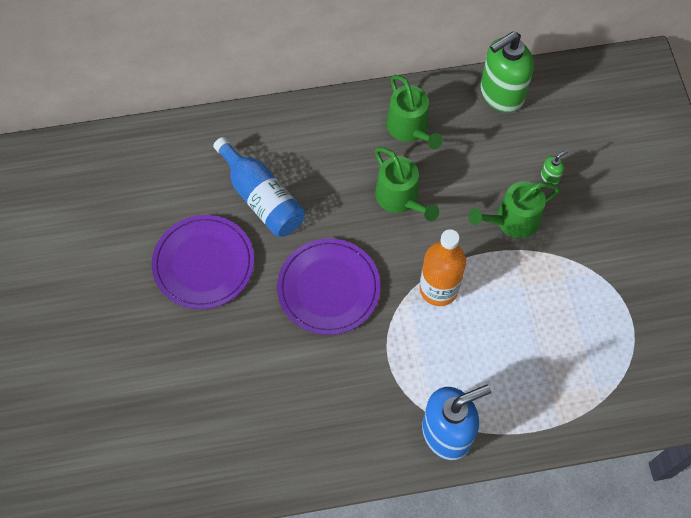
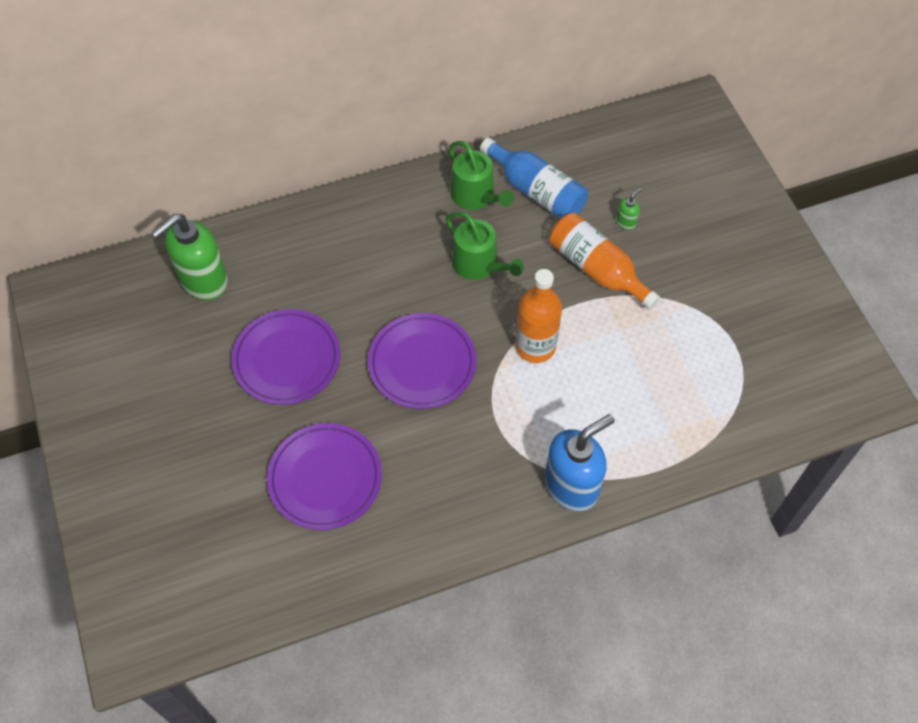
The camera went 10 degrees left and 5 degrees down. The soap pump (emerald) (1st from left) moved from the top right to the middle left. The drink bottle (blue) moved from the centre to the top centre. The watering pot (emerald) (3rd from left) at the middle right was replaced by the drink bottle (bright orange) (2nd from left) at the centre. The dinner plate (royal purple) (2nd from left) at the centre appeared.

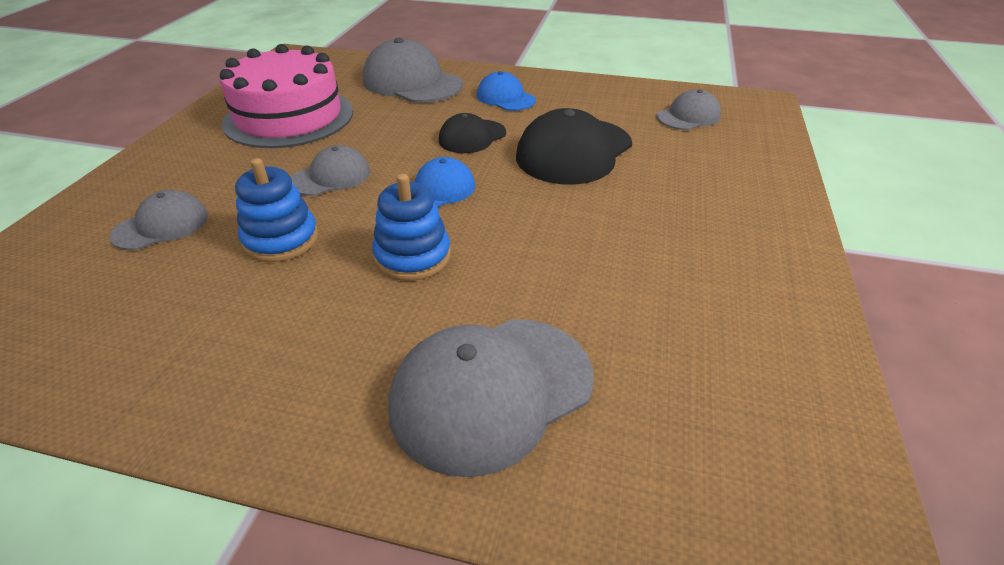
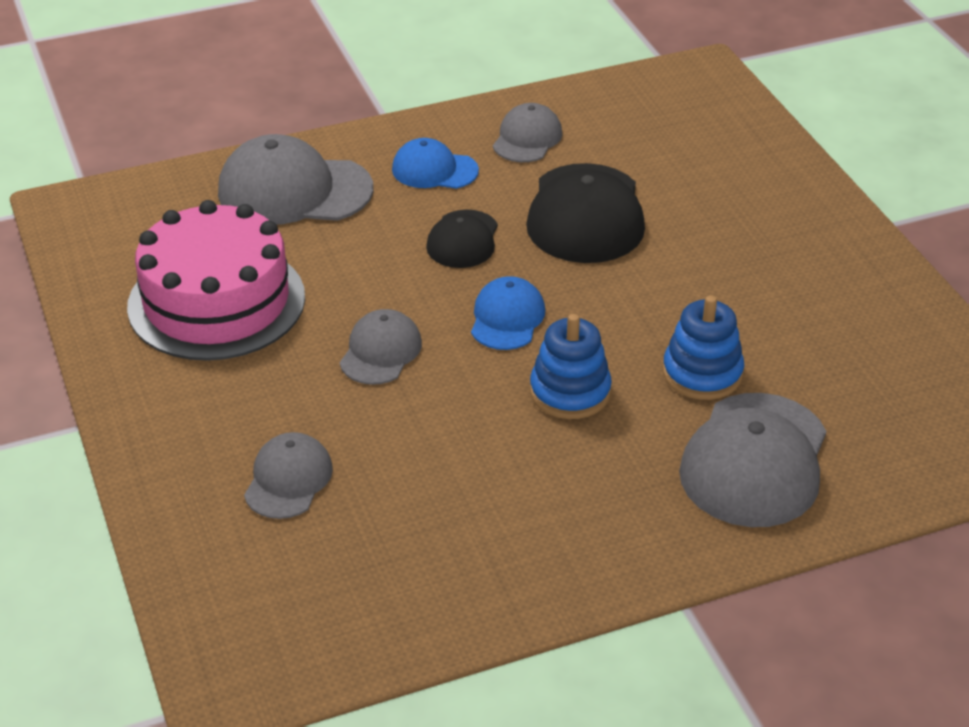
The camera went 35 degrees left and 0 degrees up. The baseball cap (ash-grey) (5th from left in the first image) moved from the top right to the top centre. The stacking toy (blue) (1st from left in the first image) moved from the middle left to the middle right.

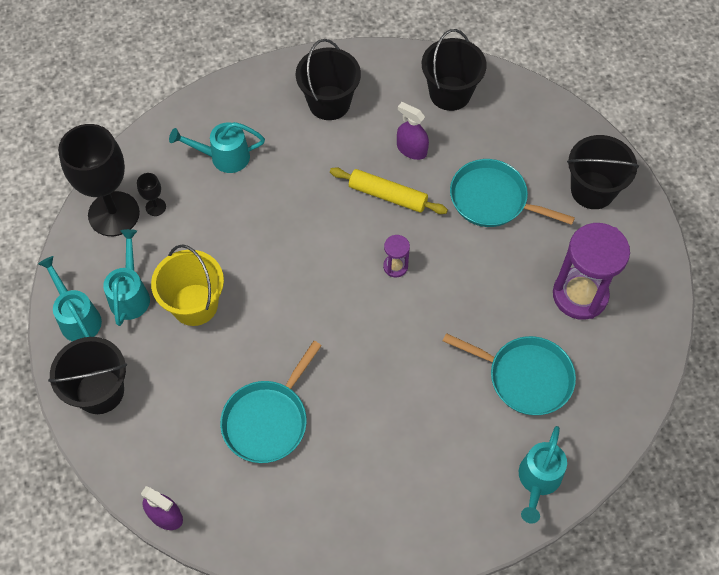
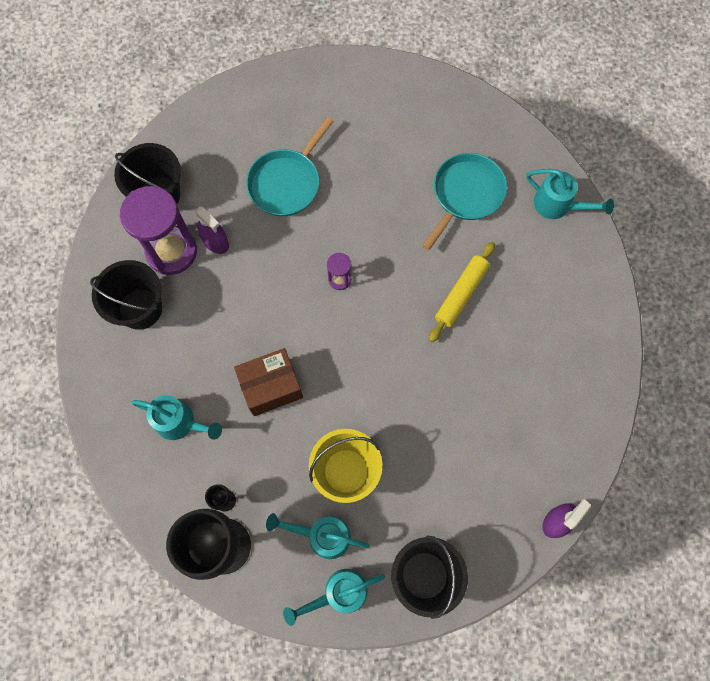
The camera went 80 degrees left and 10 degrees up. The spray bottle (royal purple) (2nd from left in the first image) at the top centre turned 90 degrees counterclockwise. The watering pot (turquoise) (3rd from left in the first image) at the top left turned 75 degrees counterclockwise. The bucket (jet-black) (4th from left) at the top right disappeared. The pastry roller (yellow) moved from the top centre to the centre. The hourglass (royal purple) (2nd from left in the first image) moved from the middle right to the middle left. The skillet (turquoise) (1st from left) at the bottom centre disappeared. The parcel (brown) at the centre appeared.

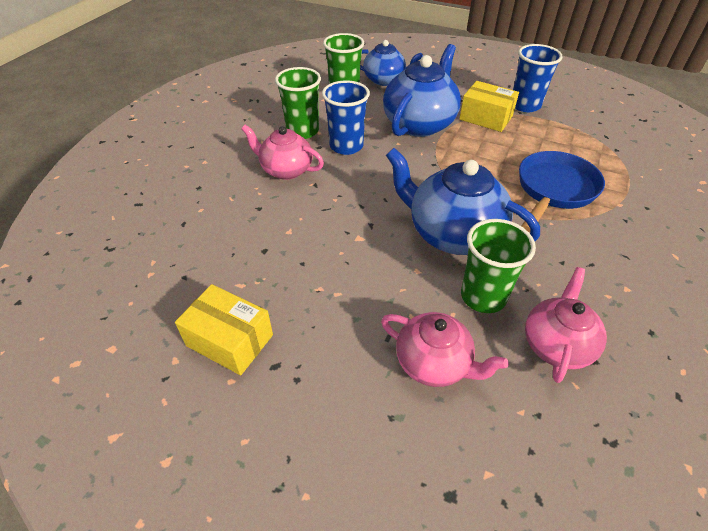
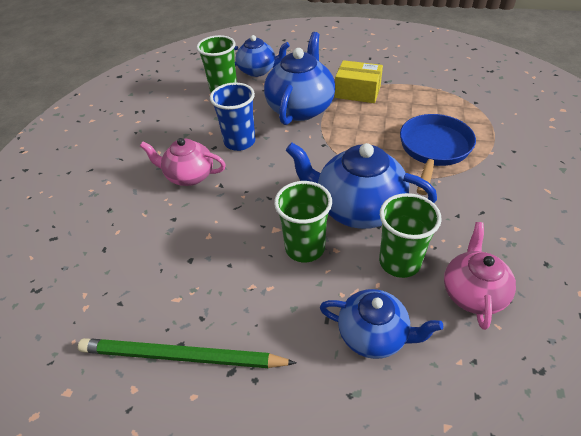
The camera went 10 degrees left and 0 degrees up. The tumbler (blue) (2nd from left) at the top right disappeared. The tumbler (emerald) (1st from left in the first image) moved from the top centre to the centre. The parcel (yellow) (1st from left) at the middle left was replaced by the lead pencil (emerald) at the bottom left. The tea pot (rose-pink) (2nd from left) at the centre became the tea pot (blue) (4th from left) at the bottom centre.

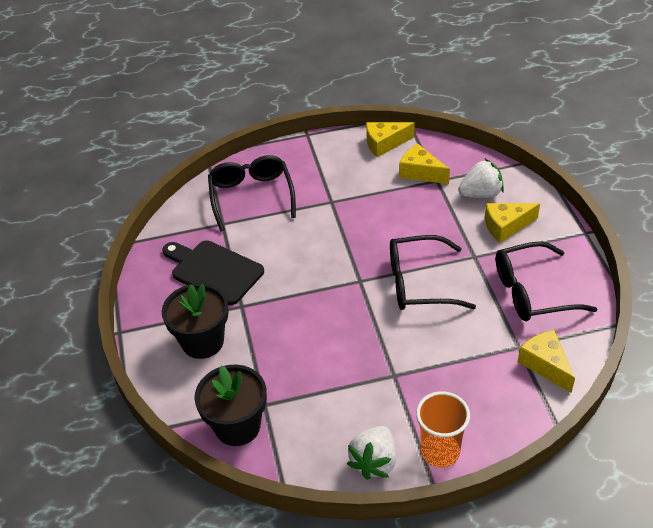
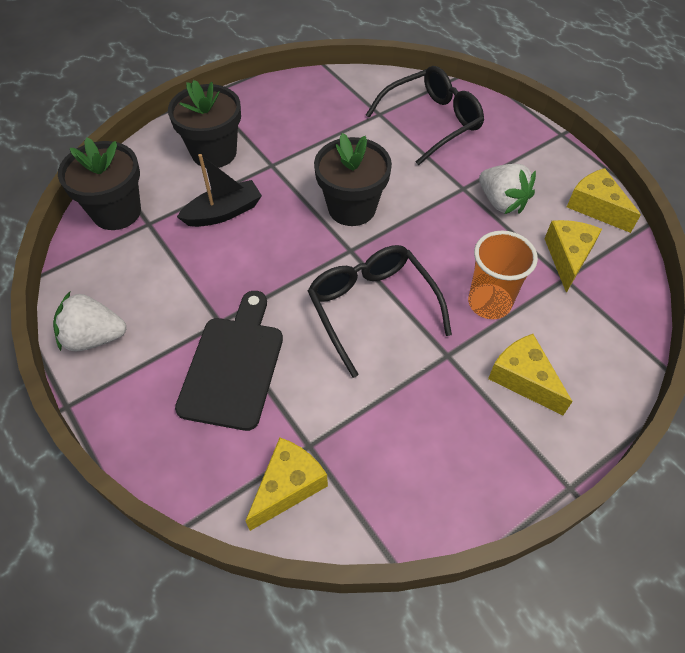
The camera went 65 degrees right and 10 degrees up. The berry (white) (2nd from left) moved from the middle right to the top right. The bread board (jet-black) moved from the middle left to the centre. The glasses (jet-black) (3rd from left) at the middle right disappeared. The tumbler (bright orange) moved from the bottom right to the middle right. The plant pot (jet-black) (3rd from left) at the top centre appeared. The sailboat (jet-black) at the top left appeared.

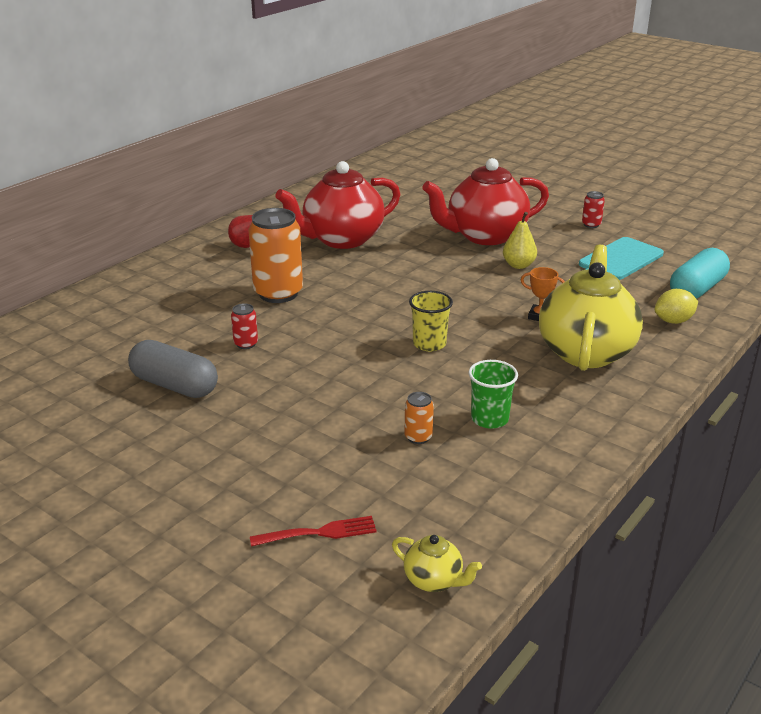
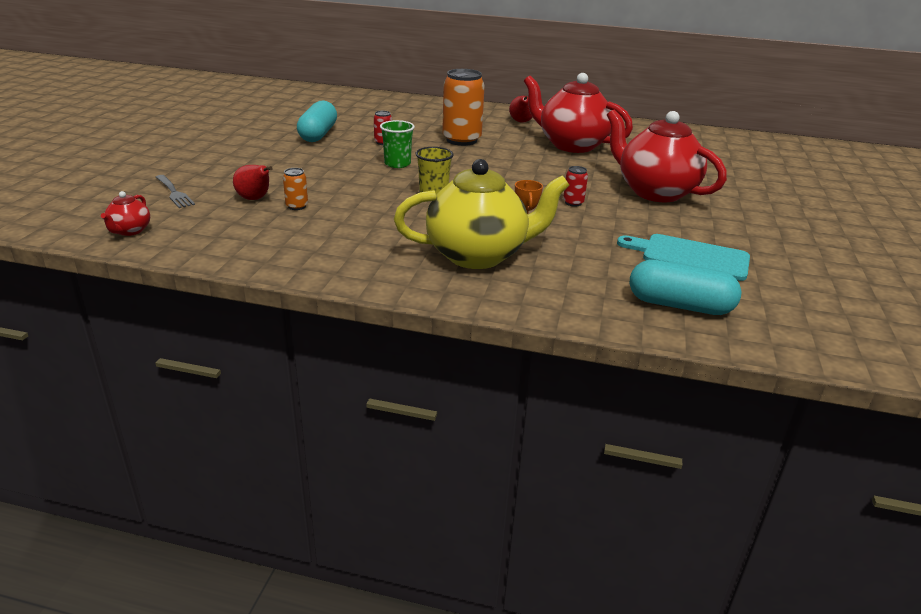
The camera went 65 degrees right and 0 degrees up. The tin (scarlet) (2nd from left) moved from the top right to the top centre. The pear fruit (yellow) at the middle right disappeared. The citrus fruit (yellow) at the middle right disappeared. The pill shape (ash-grey) at the middle left became the pill shape (turquoise) (1st from left) at the top centre. The tumbler (emerald) moved from the centre to the top centre. The fork (scarlet) at the bottom centre became the fork (ash-grey) at the top left. The tea pot (yellow) (1st from left) at the bottom centre became the tea pot (scarlet) (1st from left) at the middle left. The pear fruit (scarlet) (1st from left) at the top left appeared.

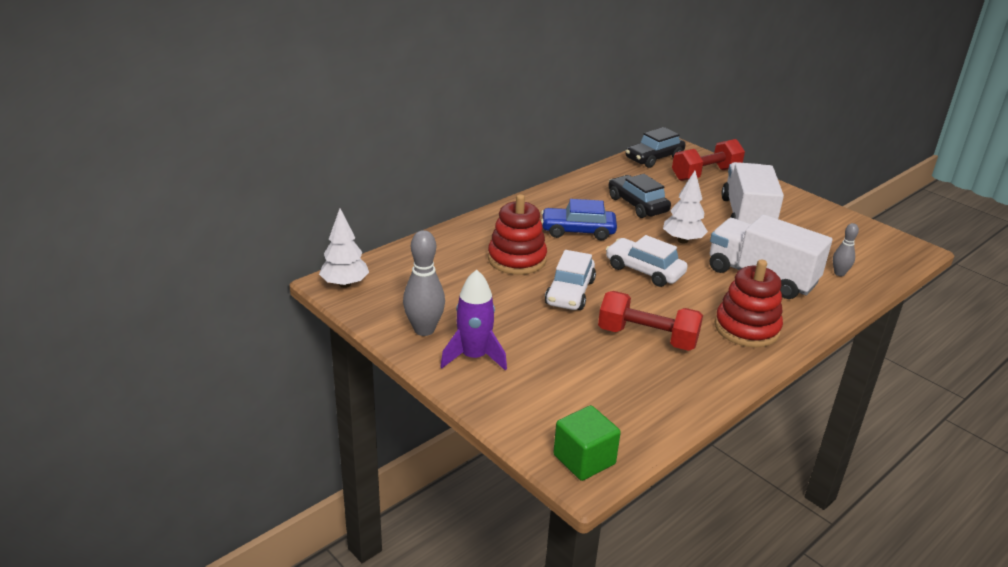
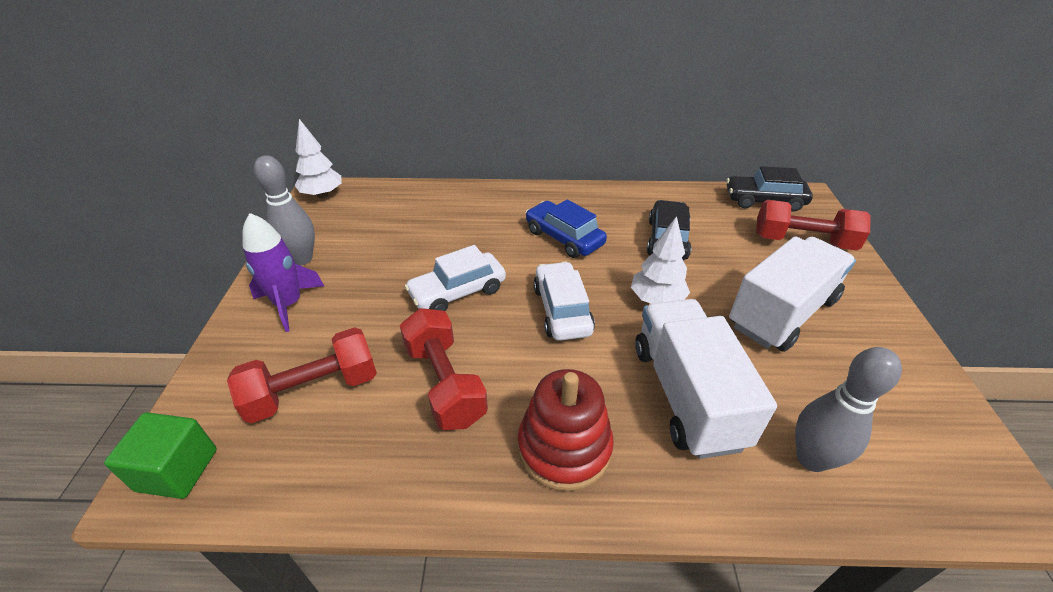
The camera went 45 degrees right and 10 degrees up. The stacking toy (scarlet) (1st from left) at the centre disappeared. The tenpin (ash-grey) (2nd from left) at the middle right changed to 1.75 times the size. The hand weight (scarlet) (1st from left) at the middle left appeared.

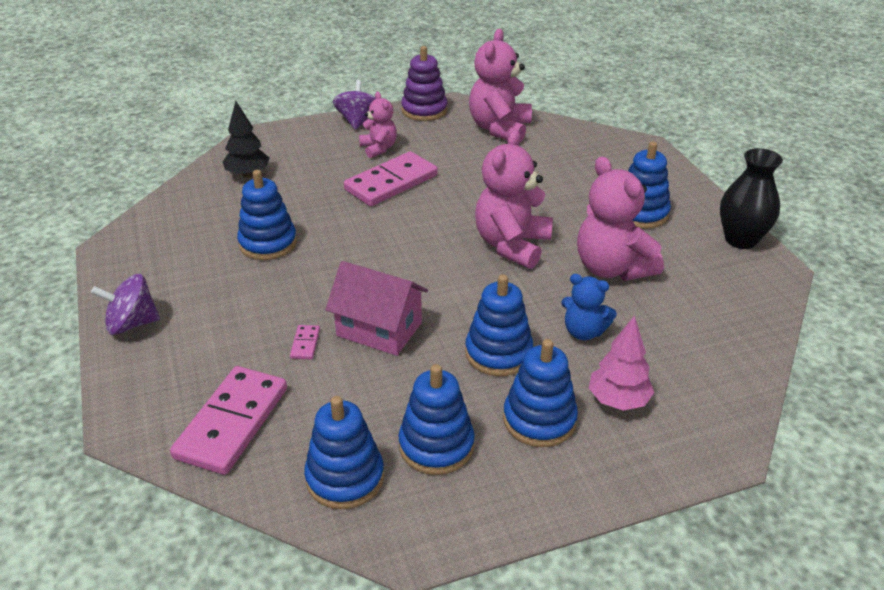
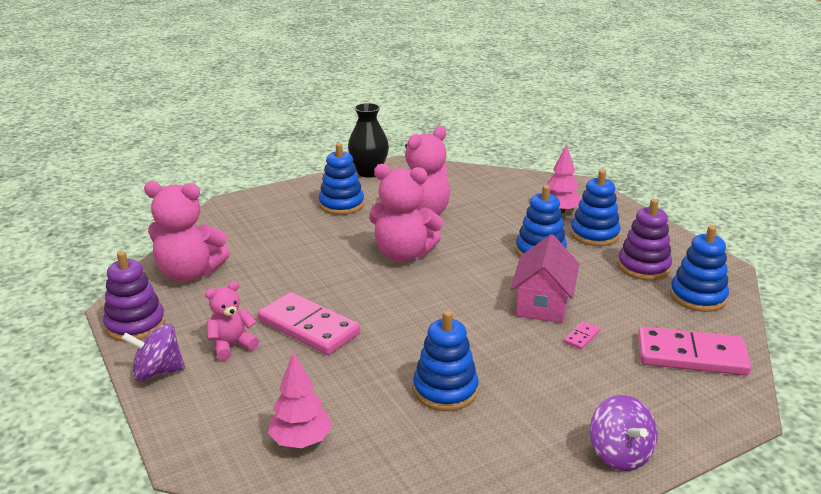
The camera went 100 degrees left and 10 degrees down. The fir tree (jet-black) at the top left became the fir tree (rose-pink) (1st from left) at the bottom centre. The stuffed bear (blue) at the centre disappeared. The domino (rose-pink) (2nd from left) at the centre turned 45 degrees counterclockwise. The stacking toy (blue) (3rd from left) at the bottom centre became the stacking toy (royal purple) (2nd from left) at the middle right.

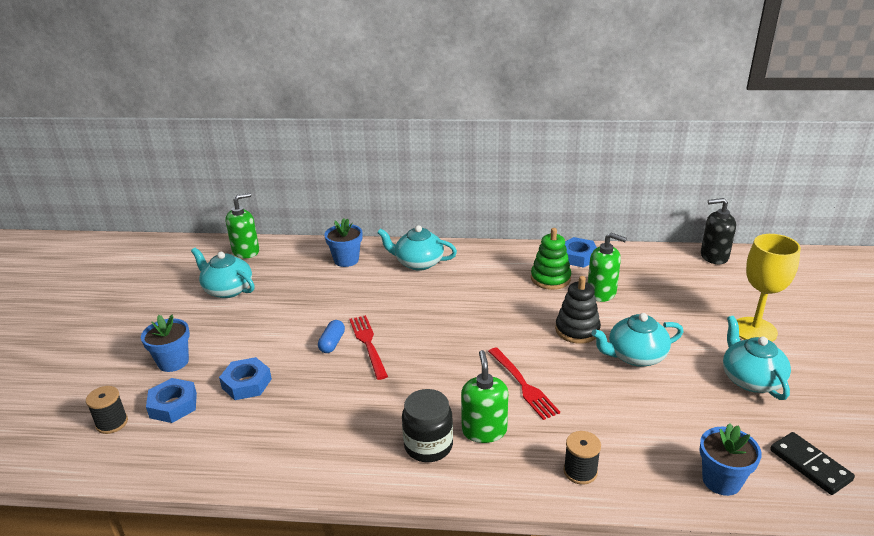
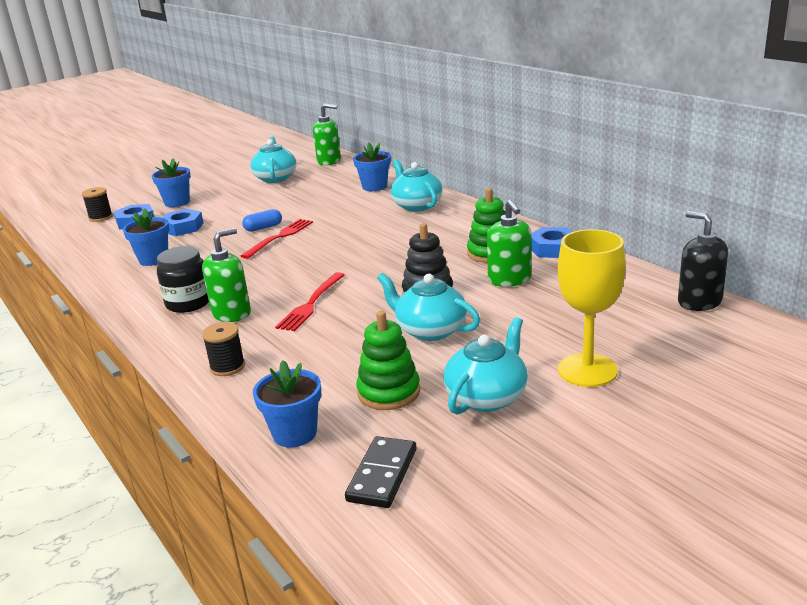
The camera went 50 degrees right and 5 degrees down. The plant pot (blue) (1st from left) at the middle left appeared. The stacking toy (emerald) (1st from left) at the centre appeared.

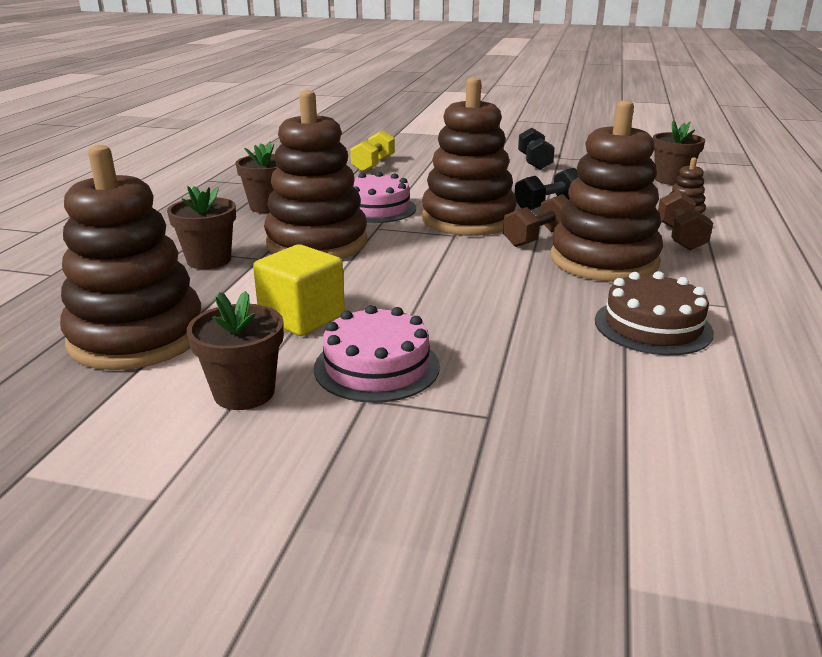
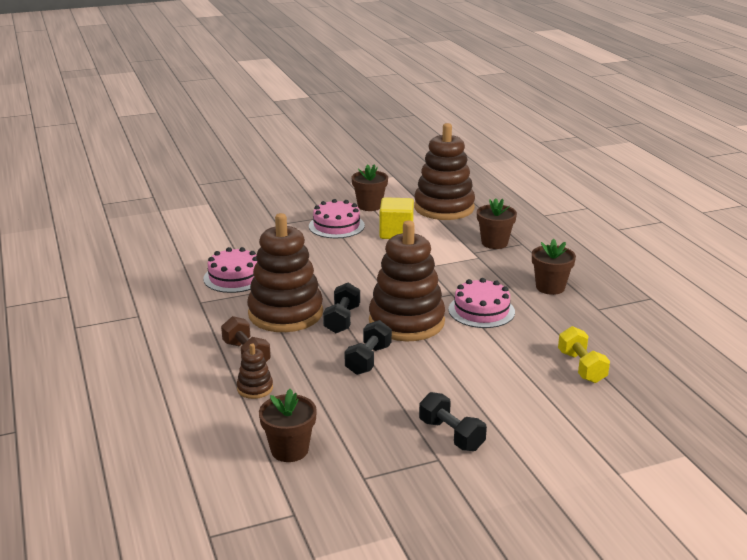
The camera went 145 degrees right and 0 degrees up. The stacking toy (brown) (2nd from left) at the top centre disappeared. The hand weight (brown) (1st from left) at the centre became the hand weight (jet-black) (1st from left) at the centre. The gateau (brown) at the middle right became the gateau (rose-pink) (1st from left) at the middle left.

